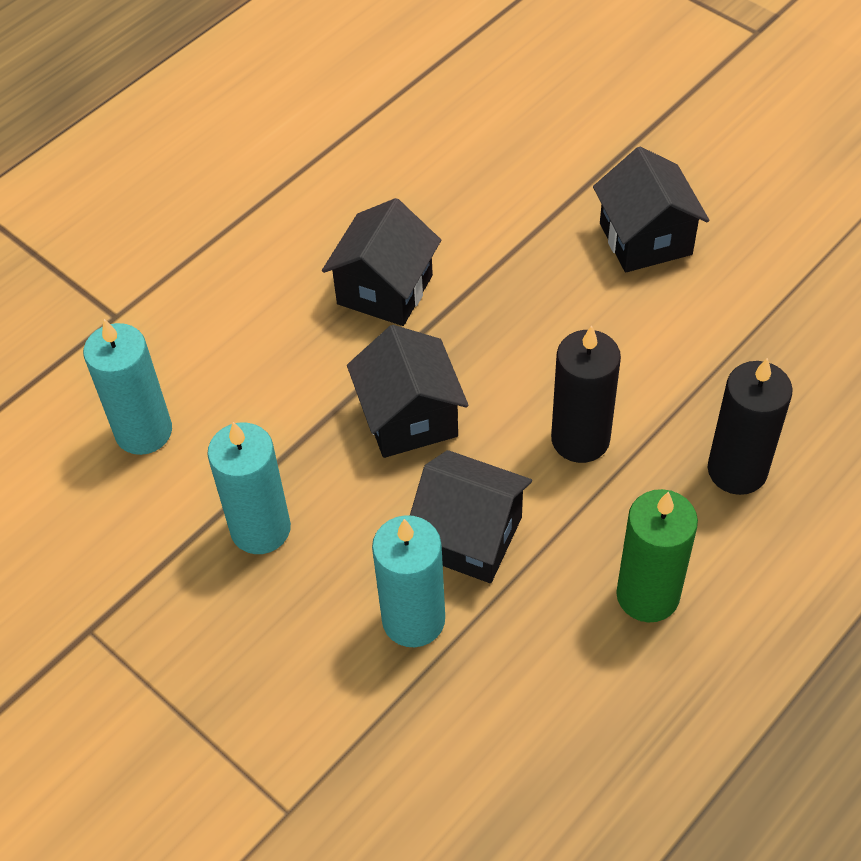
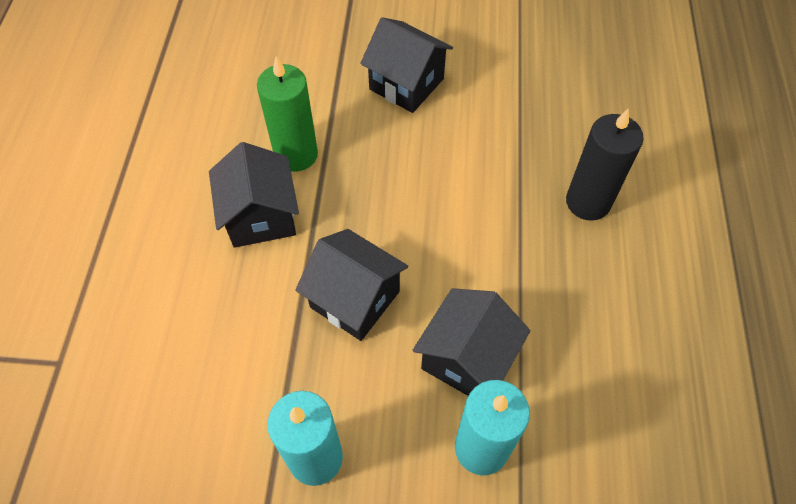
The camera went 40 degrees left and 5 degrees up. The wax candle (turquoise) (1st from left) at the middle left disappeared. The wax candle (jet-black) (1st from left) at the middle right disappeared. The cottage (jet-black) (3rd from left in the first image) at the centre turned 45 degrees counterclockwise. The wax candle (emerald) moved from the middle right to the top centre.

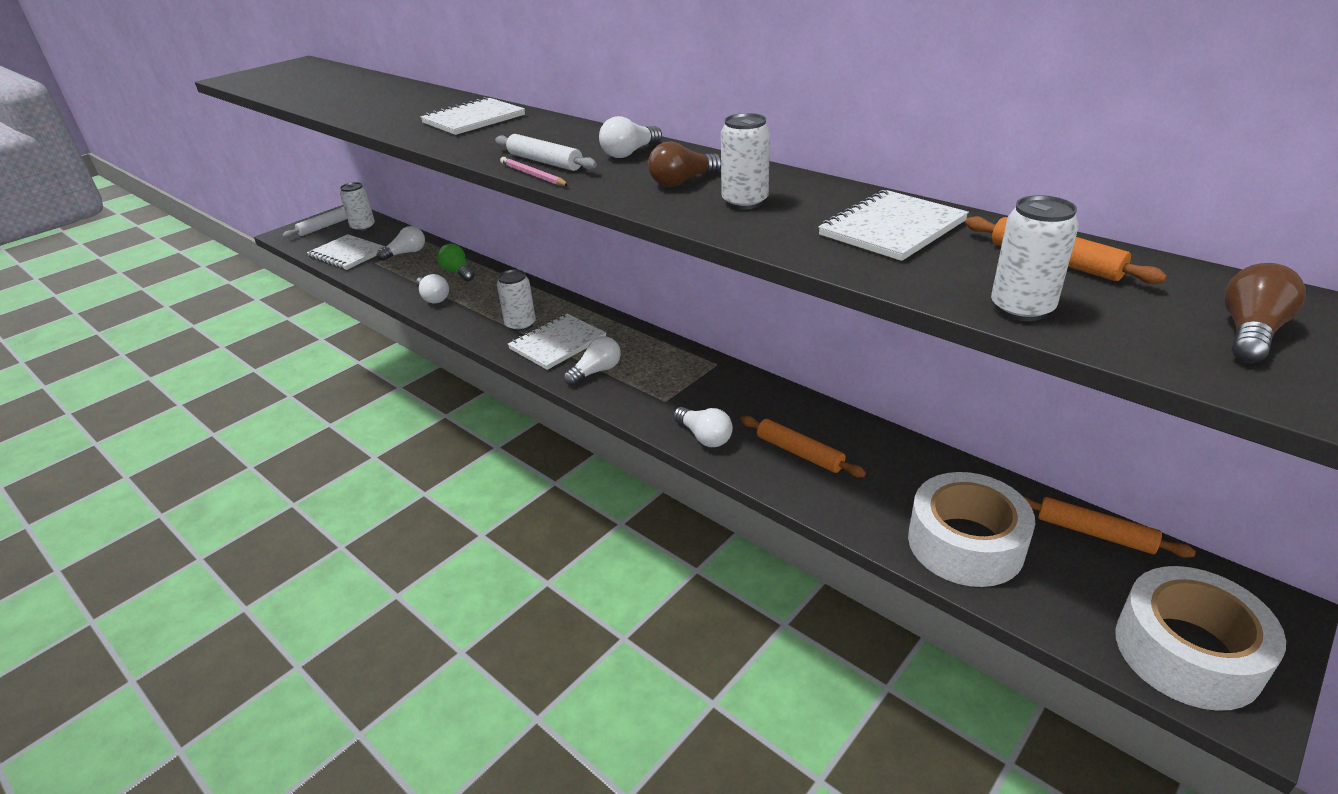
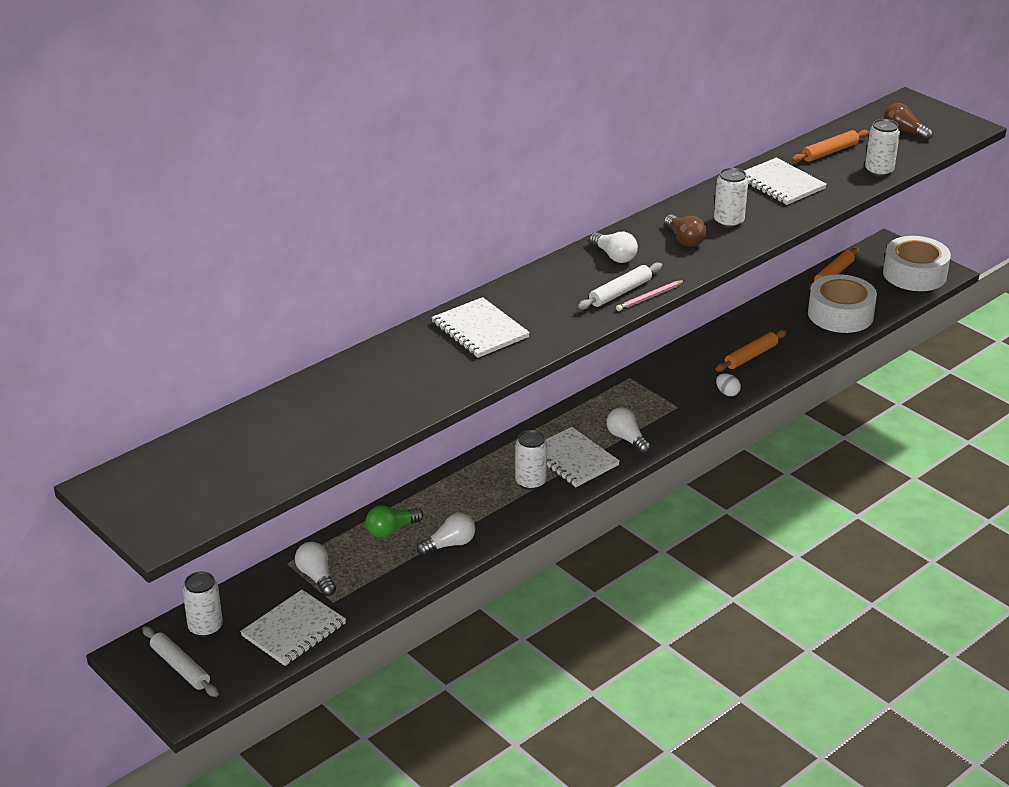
The camera went 85 degrees left and 0 degrees up. The light bulb (white) (5th from left) at the centre was replaced by the egg (white) at the middle right.

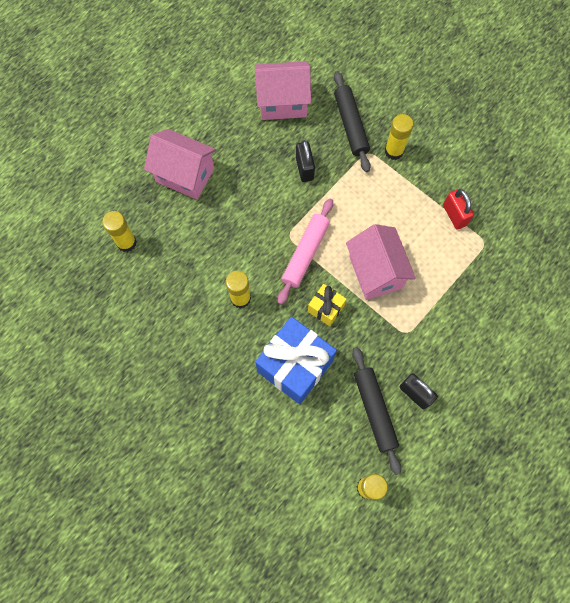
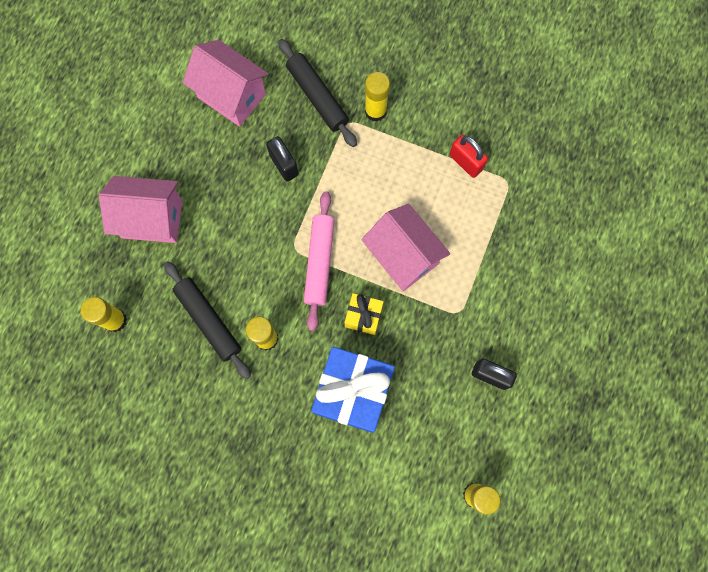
The camera went 20 degrees left and 5 degrees up. The cottage (rose-pink) (2nd from left) at the top centre turned 60 degrees clockwise. The pastry roller (jet-black) (2nd from left in the first image) moved from the bottom centre to the middle left.

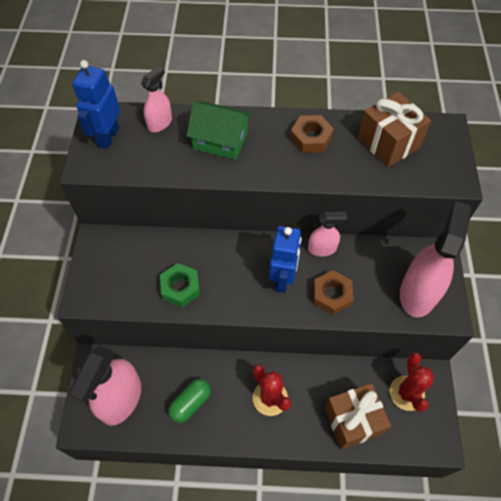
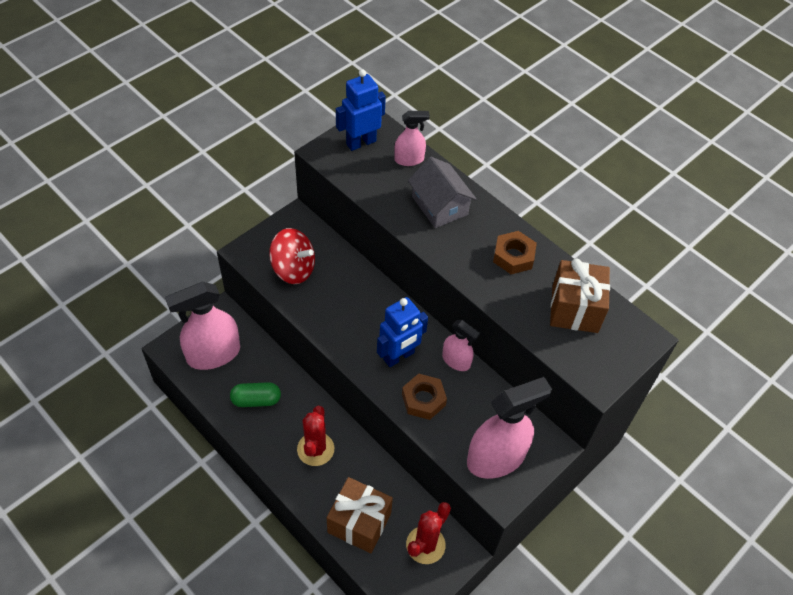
The camera went 40 degrees right and 5 degrees down. The cottage (emerald) at the top centre became the cottage (ash-grey) at the top centre. The hexagon nut (emerald) at the centre disappeared. The whirligig (scarlet) at the centre appeared.

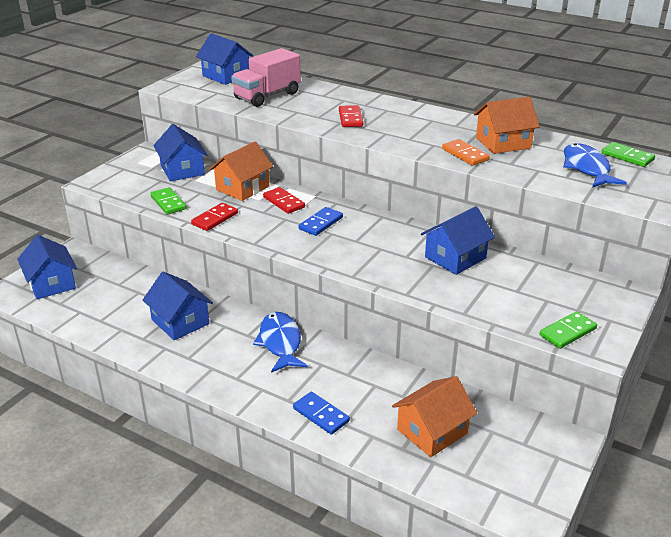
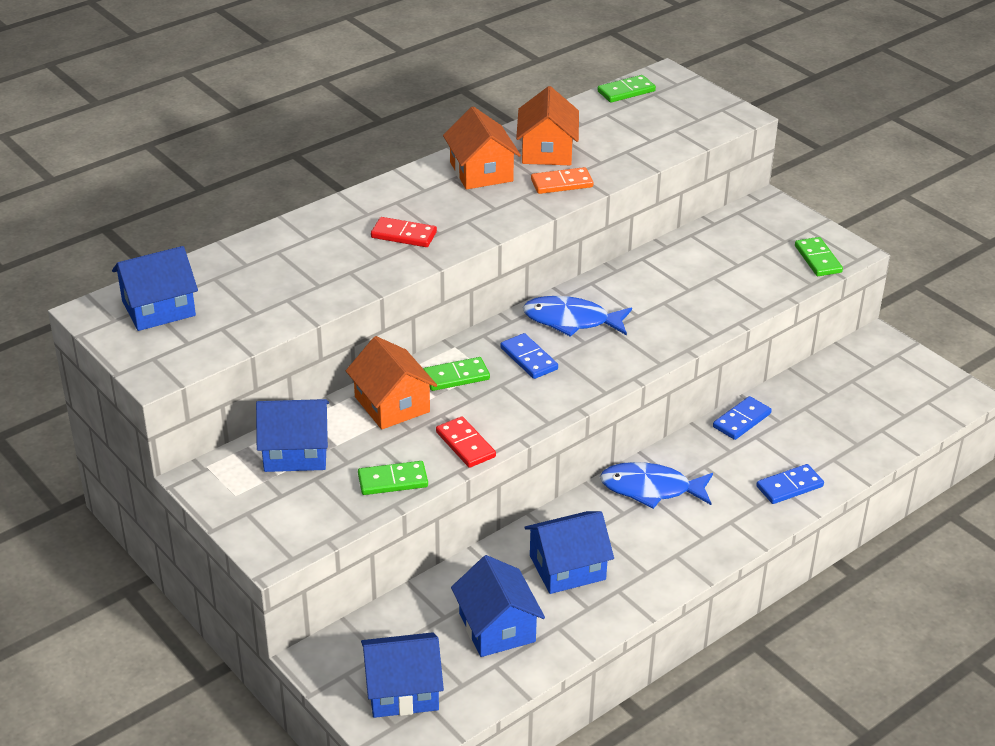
The camera went 70 degrees left and 5 degrees up. The toy truck (rose-pink) at the top centre disappeared. The toy fish (blue) (2nd from left in the first image) moved from the top right to the centre. The domino (scarlet) (2nd from left) at the centre became the domino (emerald) (2nd from left) at the centre. The cottage (blue) (5th from left in the first image) moved from the middle right to the bottom centre. The cottage (bright orange) (2nd from left) moved from the bottom centre to the top centre. The domino (blue) (2nd from left) at the middle right appeared.

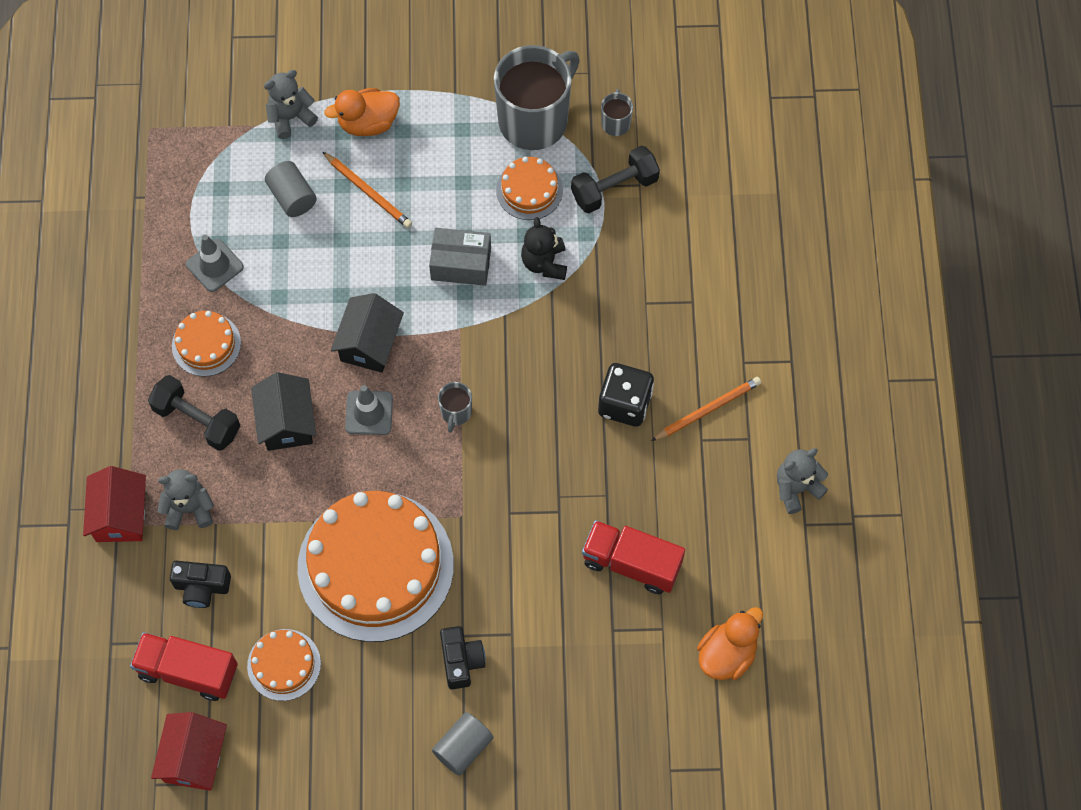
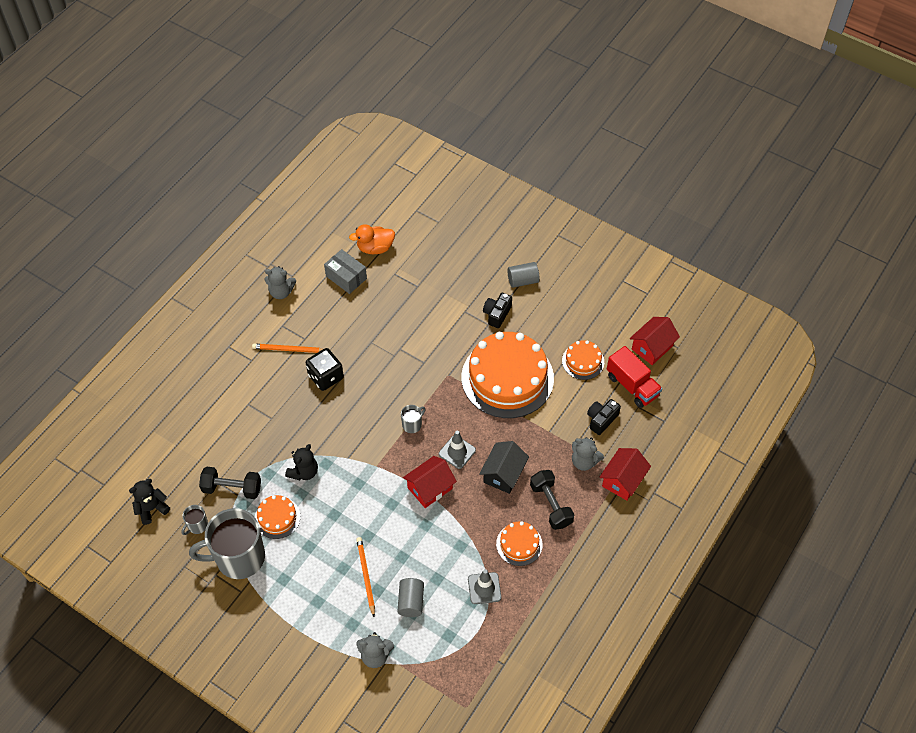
The camera went 145 degrees left and 10 degrees down. The duck (bright orange) (1st from left) at the top centre disappeared. The parcel (ash-grey) moved from the top centre to the centre. The cottage (jet-black) (2nd from left) at the centre became the cottage (scarlet) (1st from left) at the centre. The toy truck (scarlet) (2nd from left) at the bottom centre disappeared. The compact camera (jet-black) (1st from left in the first image) at the bottom left turned 90 degrees counterclockwise. The stuffed bear (jet-black) (1st from left) at the bottom left appeared.

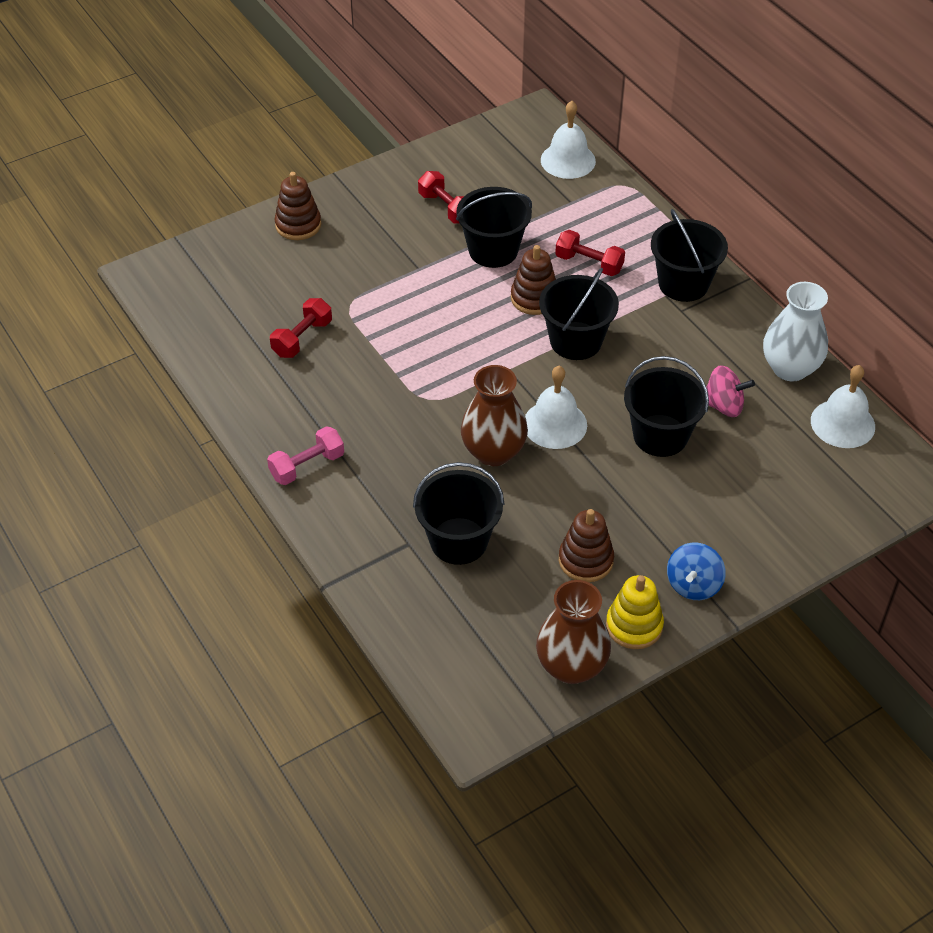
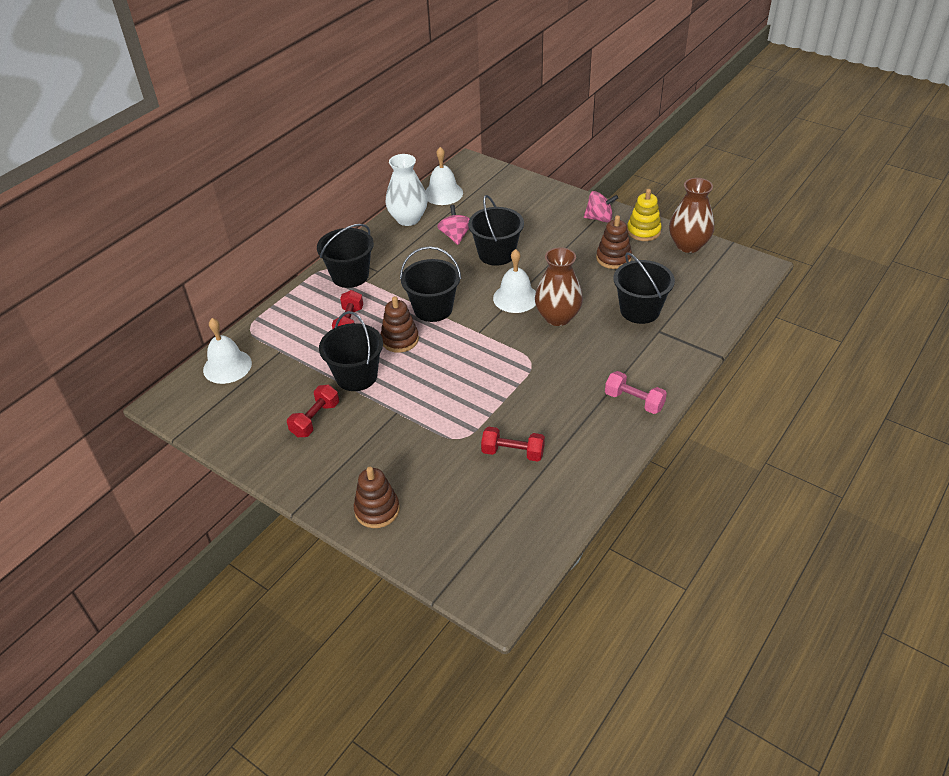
The camera went 110 degrees left and 5 degrees down. The whirligig (blue) at the middle right became the whirligig (rose-pink) (2nd from left) at the top centre.

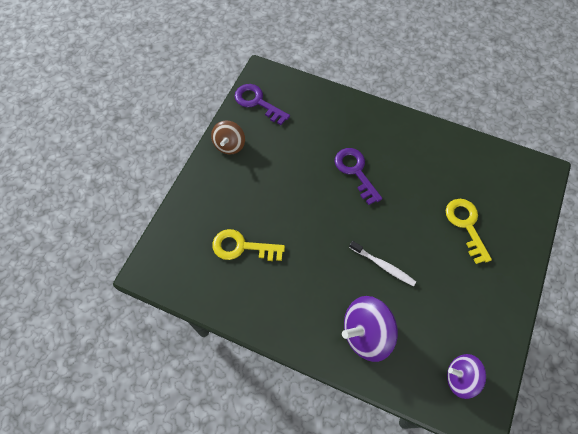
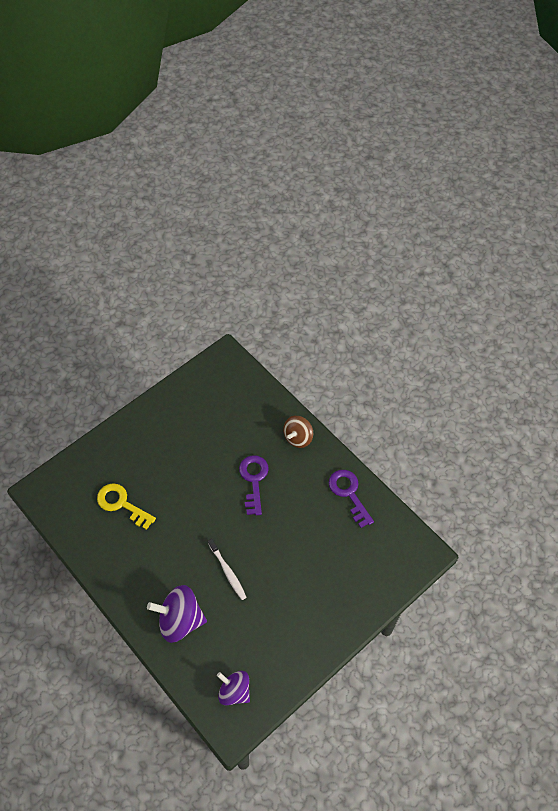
The camera went 25 degrees right and 5 degrees down. The latchkey (royal purple) (1st from left in the first image) moved from the top centre to the centre. The whirligig (brown) moved from the top centre to the centre. The latchkey (yellow) (2nd from left) at the middle right disappeared.

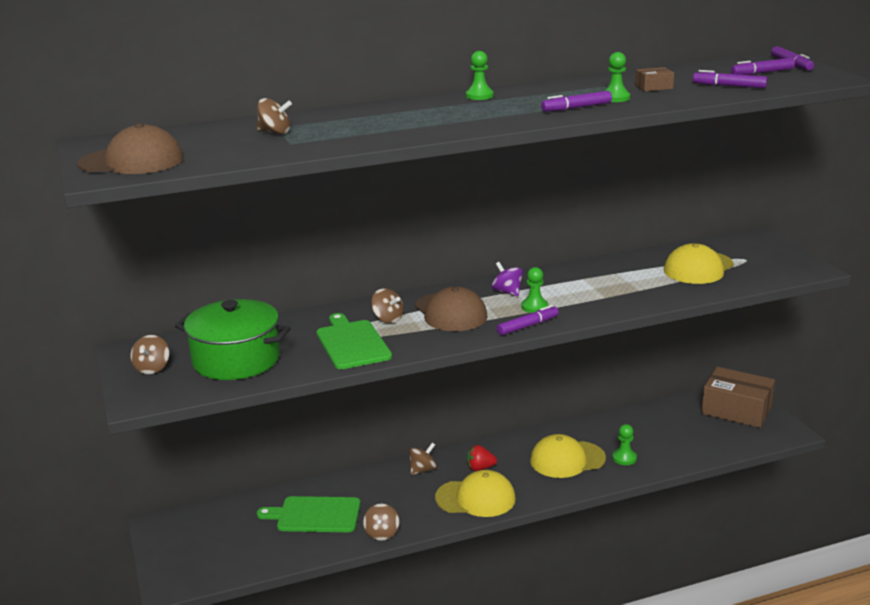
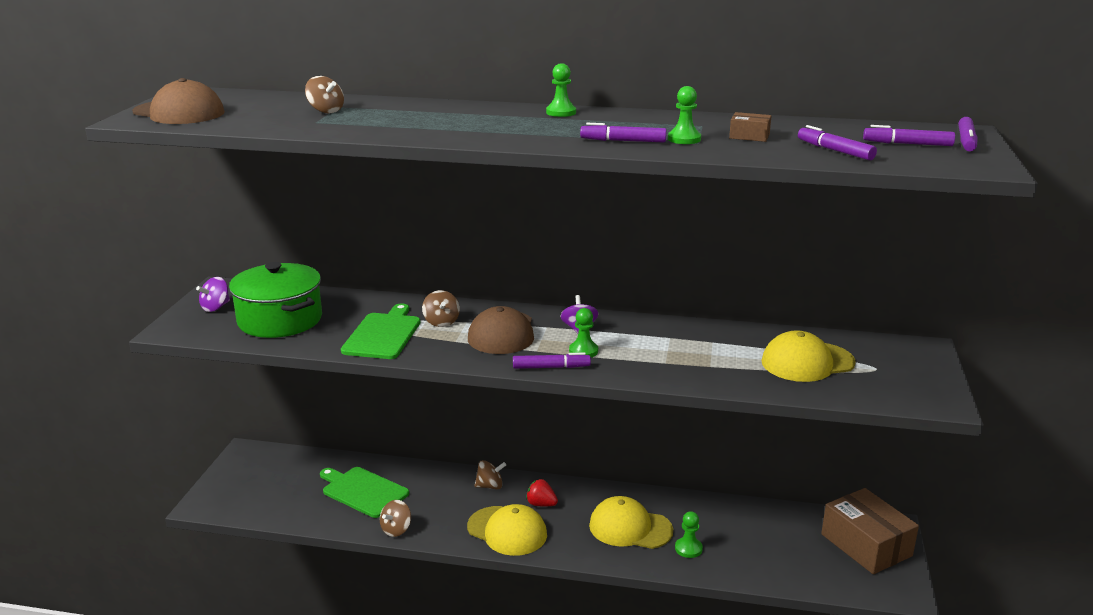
The camera went 30 degrees right and 0 degrees up. The whirligig (brown) (1st from left) at the middle left became the whirligig (royal purple) (1st from left) at the middle left.

